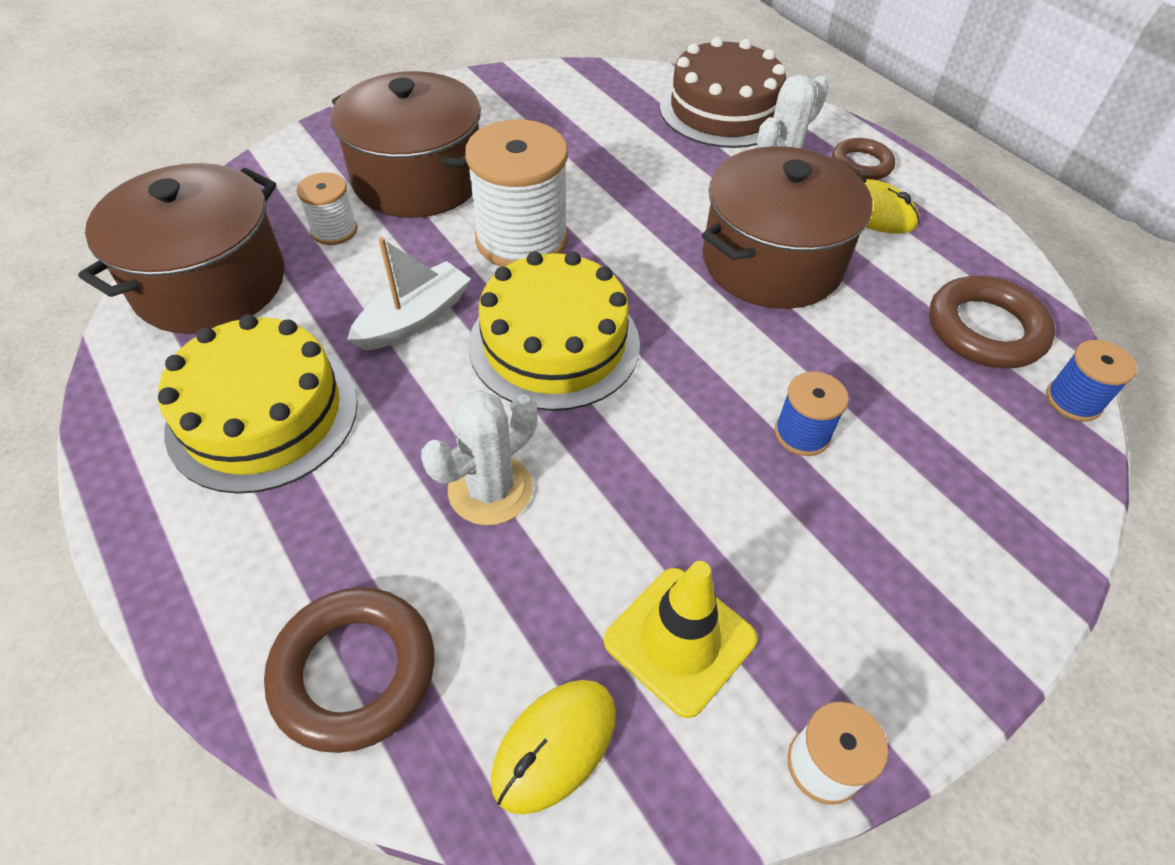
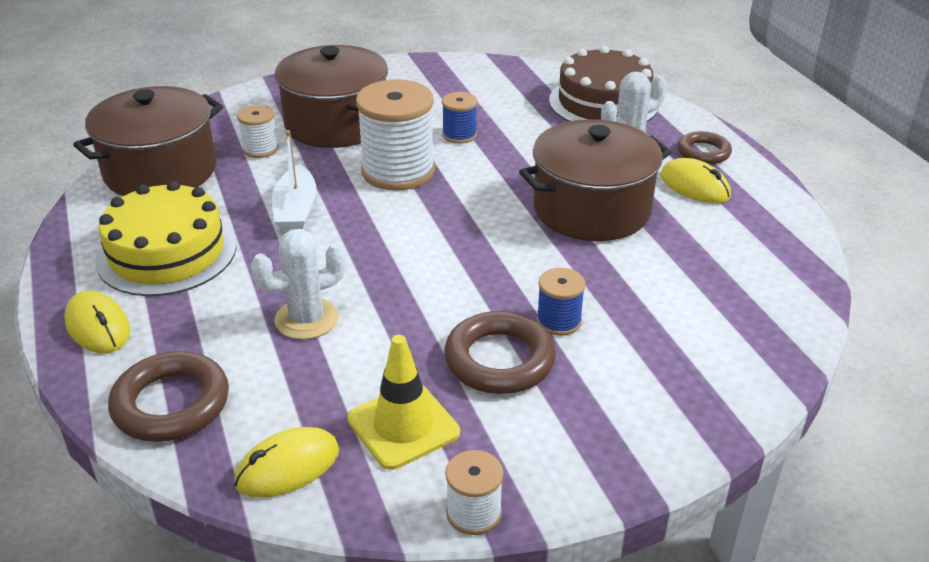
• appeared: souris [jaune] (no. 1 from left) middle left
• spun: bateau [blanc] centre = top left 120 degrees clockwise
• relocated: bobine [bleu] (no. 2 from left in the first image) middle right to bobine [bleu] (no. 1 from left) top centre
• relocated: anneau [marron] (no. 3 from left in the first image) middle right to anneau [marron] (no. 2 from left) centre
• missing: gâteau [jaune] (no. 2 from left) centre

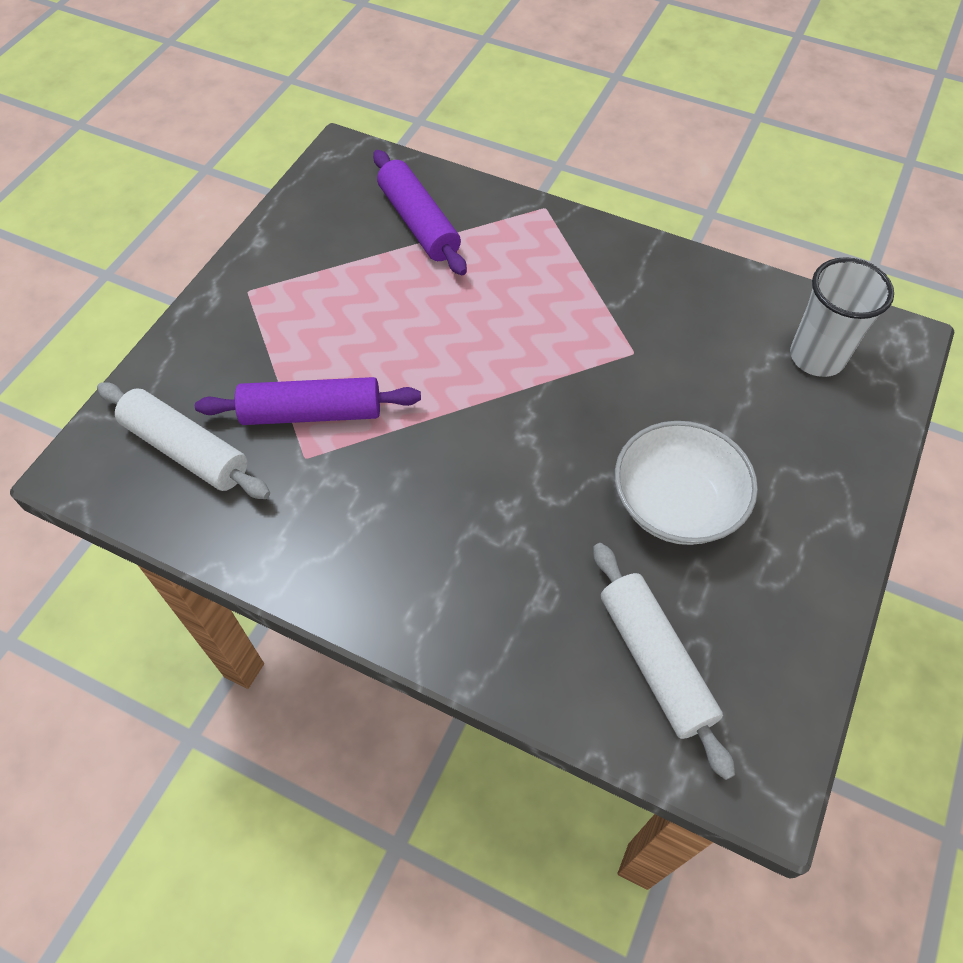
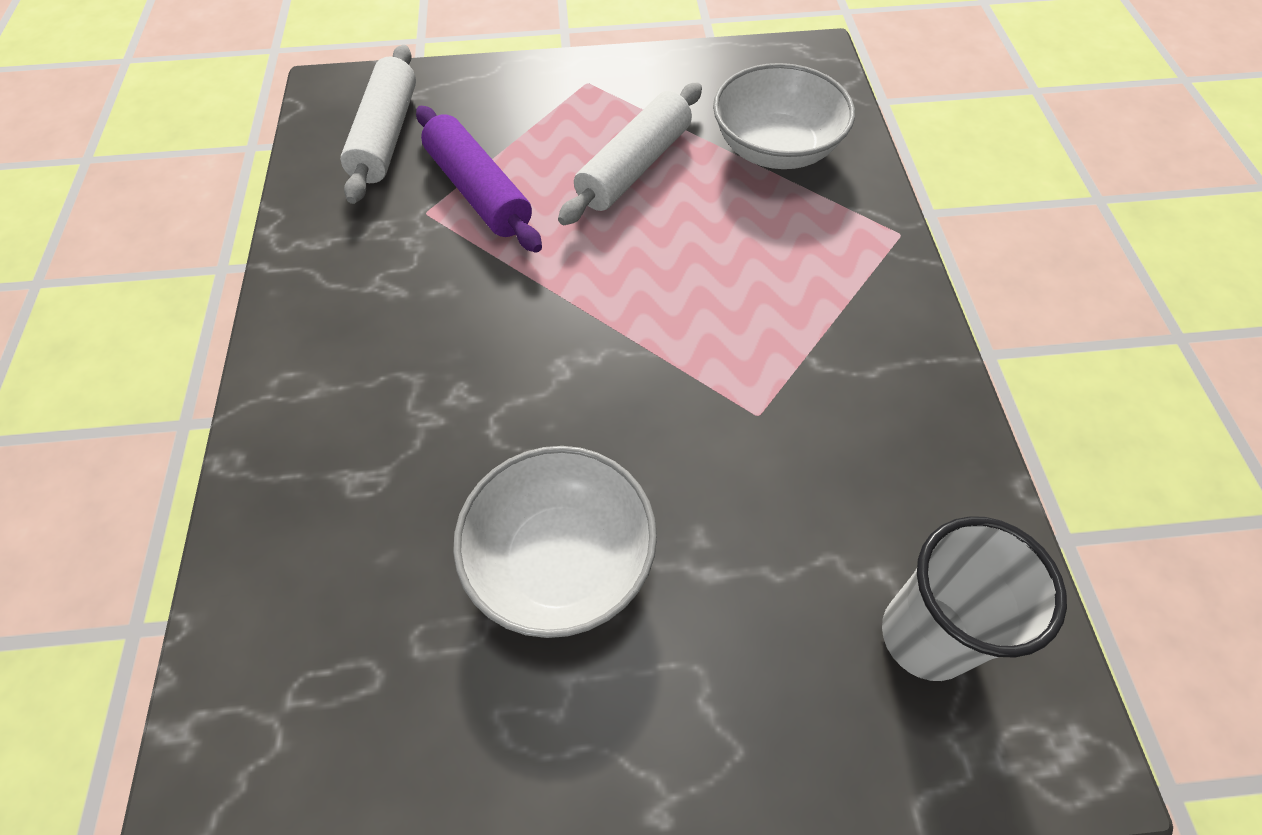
• relocated: rouleau à pâtisserie [blanc] (no. 2 from left) bottom right to top centre
• exchanged: rouleau à pâtisserie [violet] (no. 2 from left) top centre to bol [blanc] (no. 2 from left) top centre

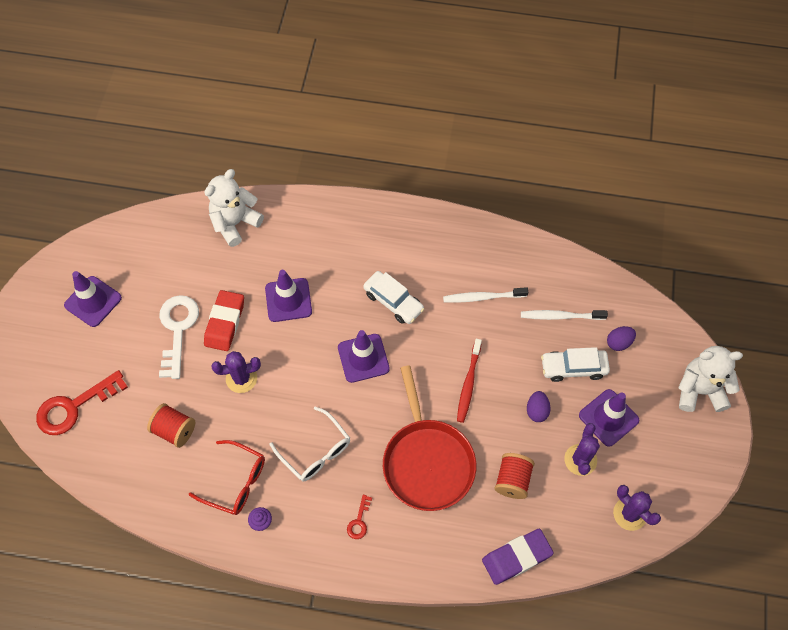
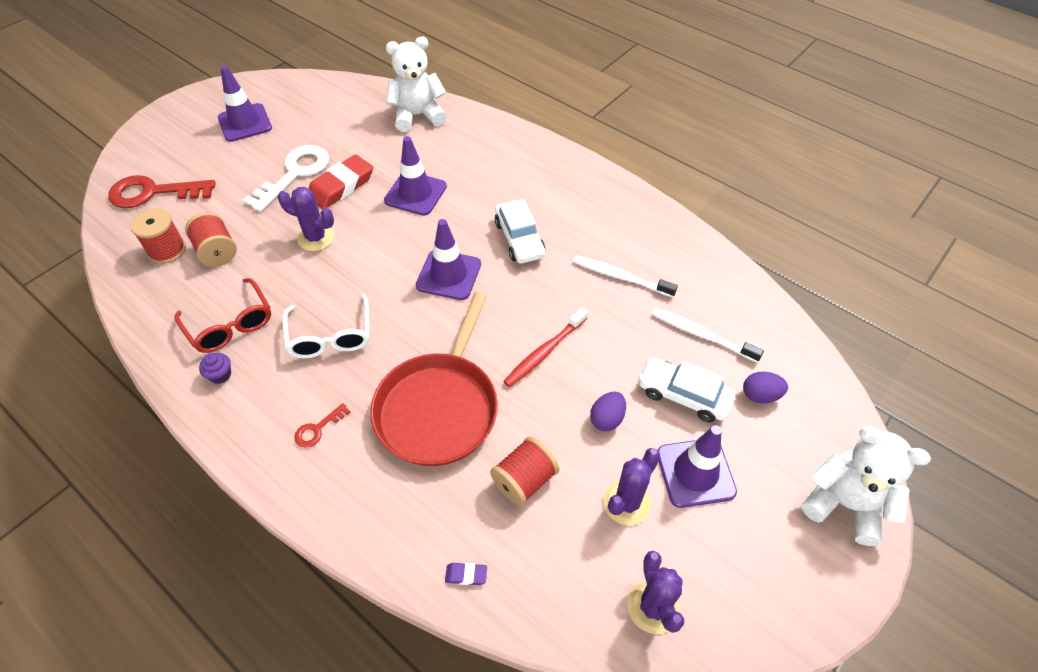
• appeared: bobine [rouge] (no. 1 from left) middle left
• size: gomme [violet] bottom centre = bottom centre x0.42

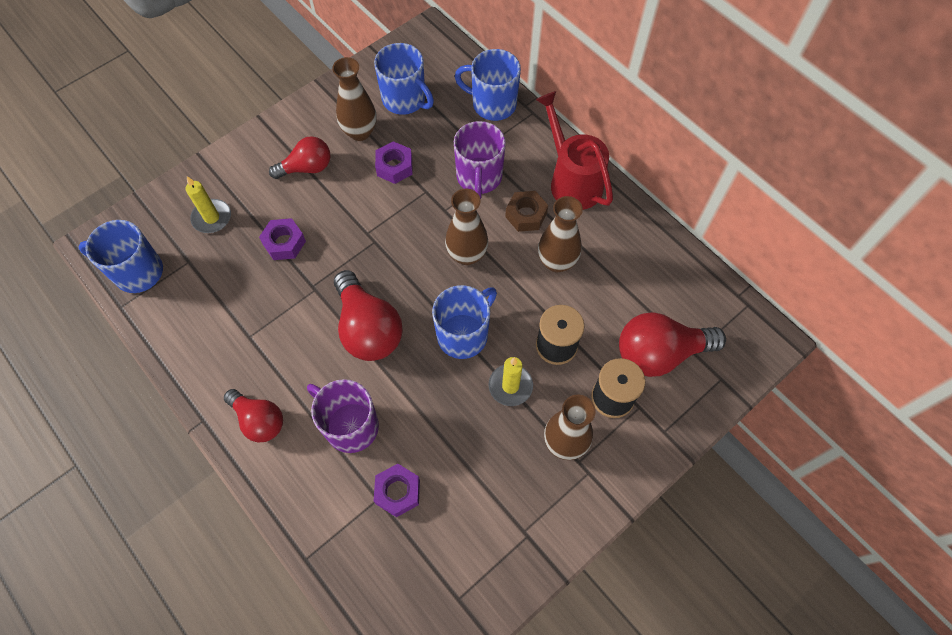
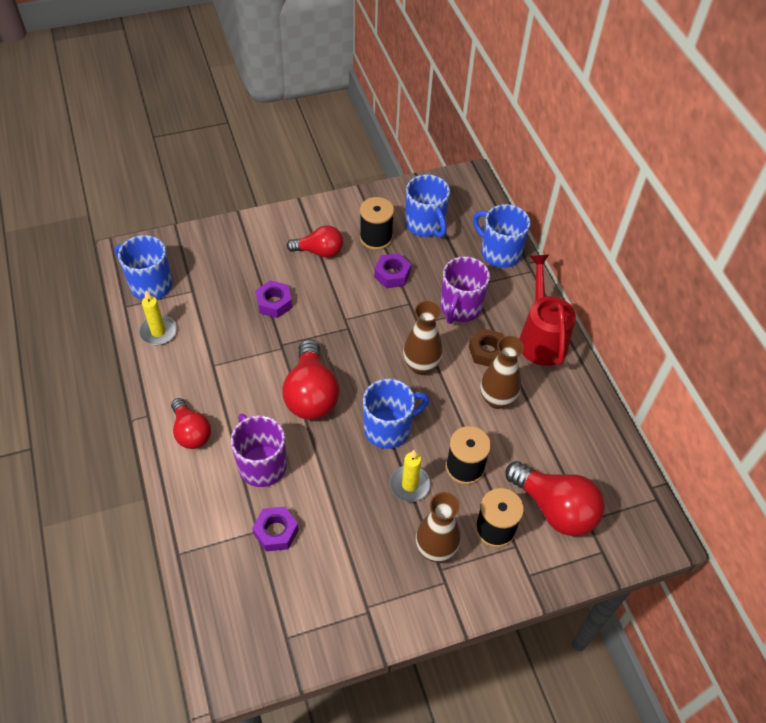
• relocated: bougie [jaune] (no. 1 from left) top left to middle left
• exchanged: vase [marron] (no. 1 from left) top centre to bobine [noir] (no. 1 from left) top centre
• spun: ampoule [rouge] (no. 4 from left) middle right = bottom right 150 degrees counterclockwise

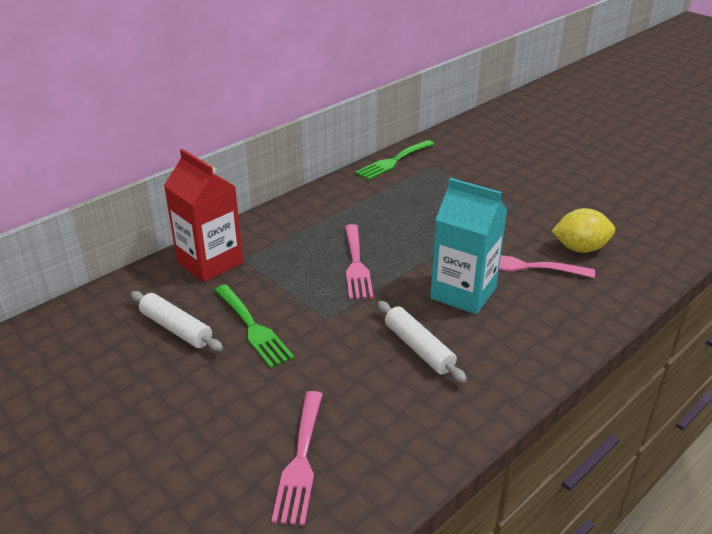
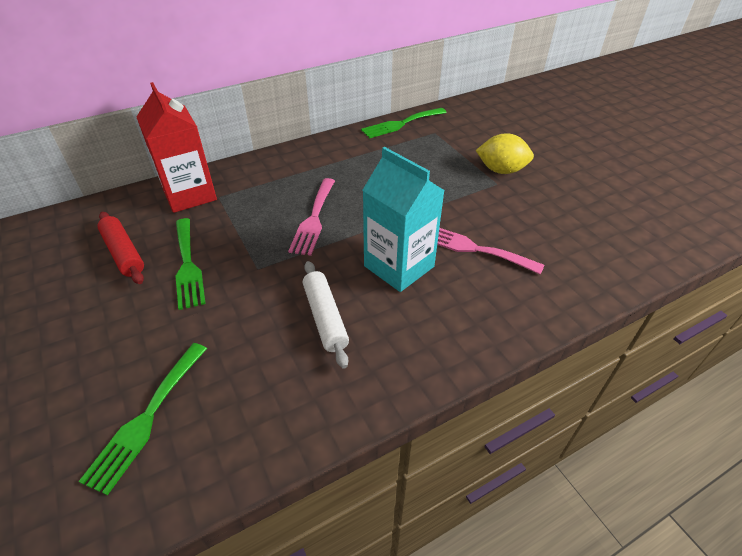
• colour: fourchette [rose] (no. 1 from left) bottom centre to fourchette [vert] (no. 1 from left) bottom left
• colour: rouleau à pâtisserie [blanc] (no. 1 from left) middle left to rouleau à pâtisserie [rouge] middle left
• relocated: citron [jaune] middle right to top right

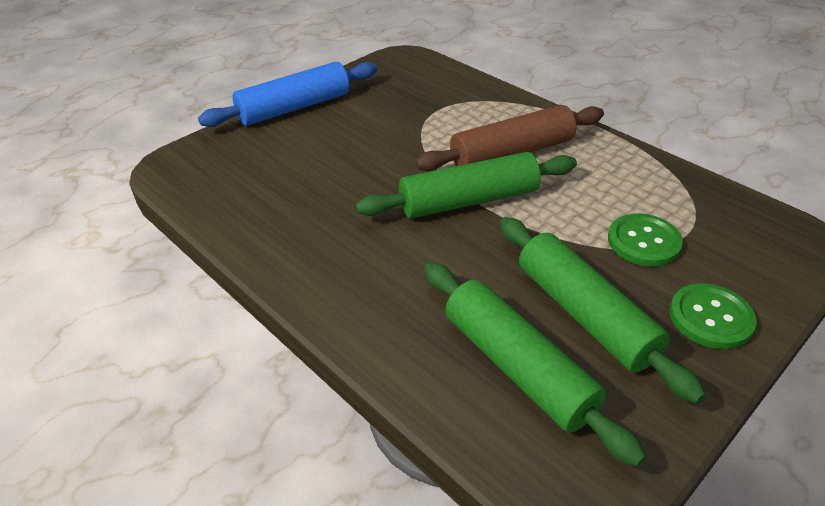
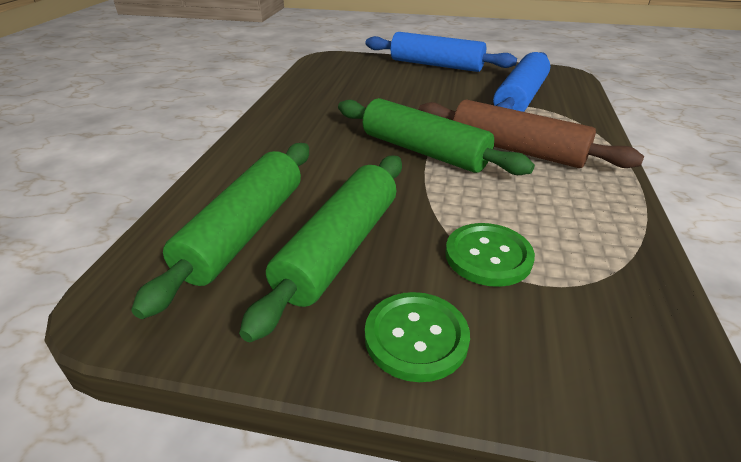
• appeared: rouleau à pâtisserie [bleu] (no. 2 from left) top right

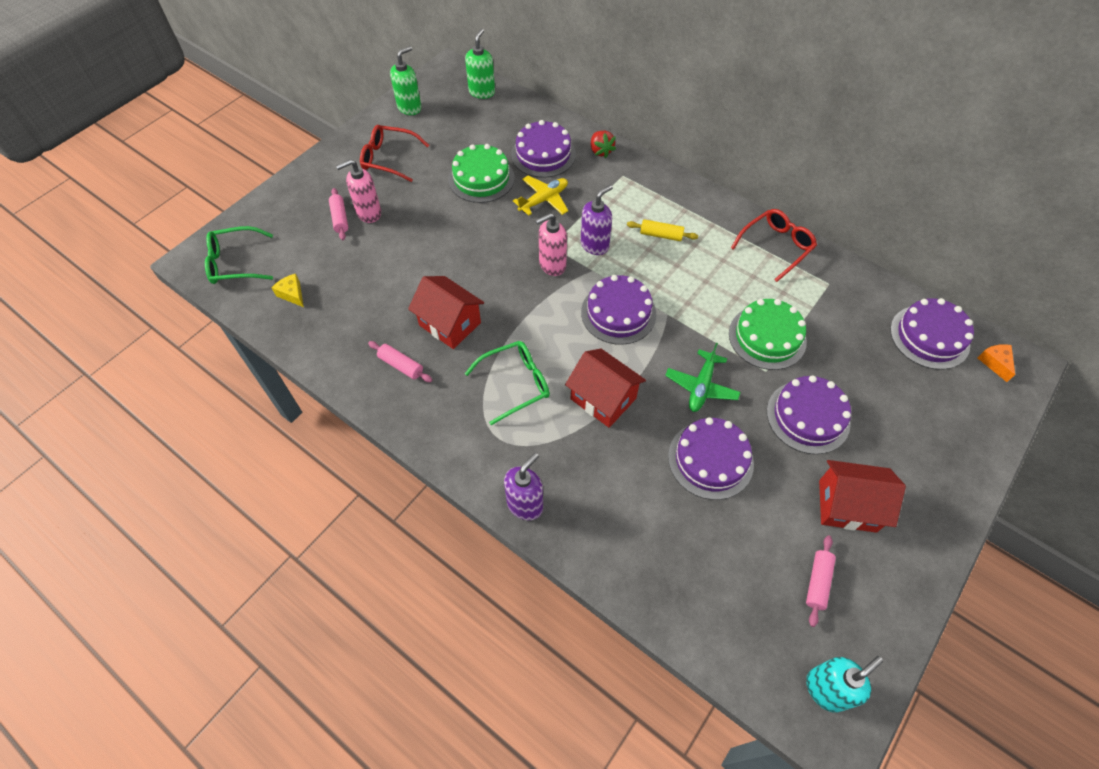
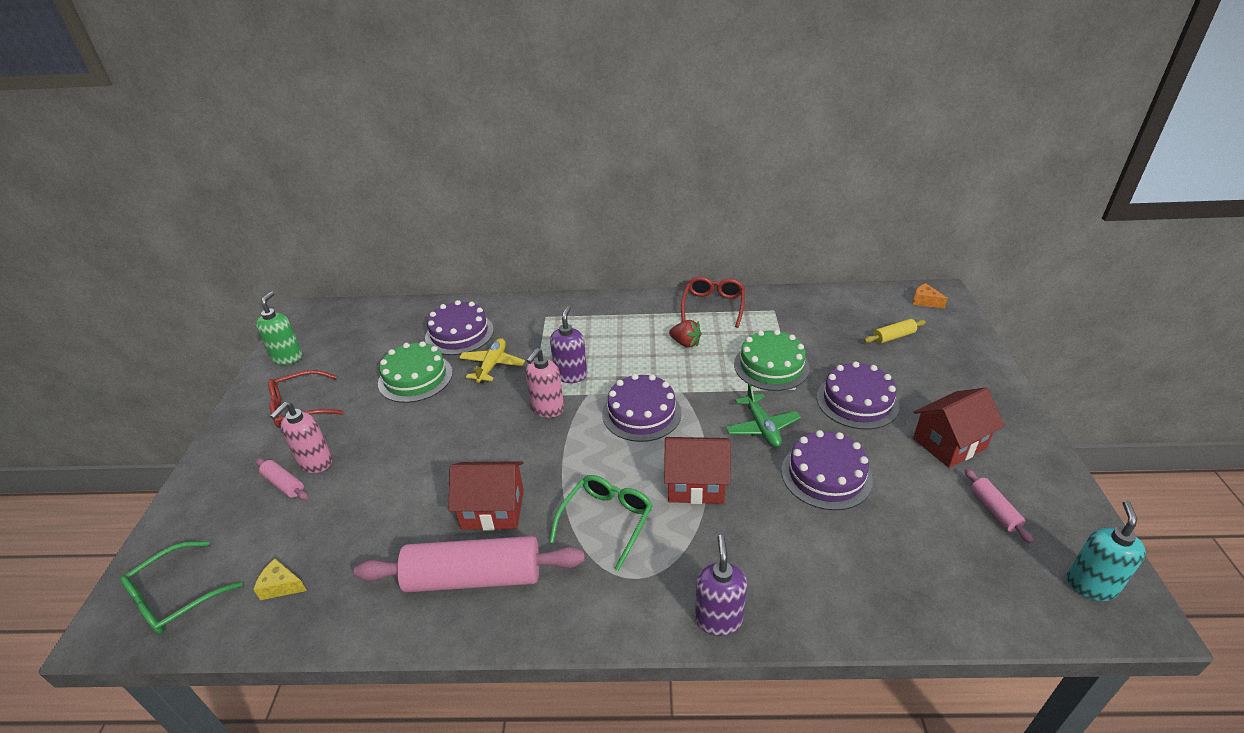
• size: rouleau à pâtisserie [rose] (no. 2 from left) centre = bottom centre x2.22
• relocated: fraise [rouge] top centre to centre
• relocated: rouleau à pâtisserie [jaune] top centre to middle right
• missing: distributeur de savon [vert] (no. 2 from left) top centre
• missing: gâteau [violet] (no. 5 from left) middle right

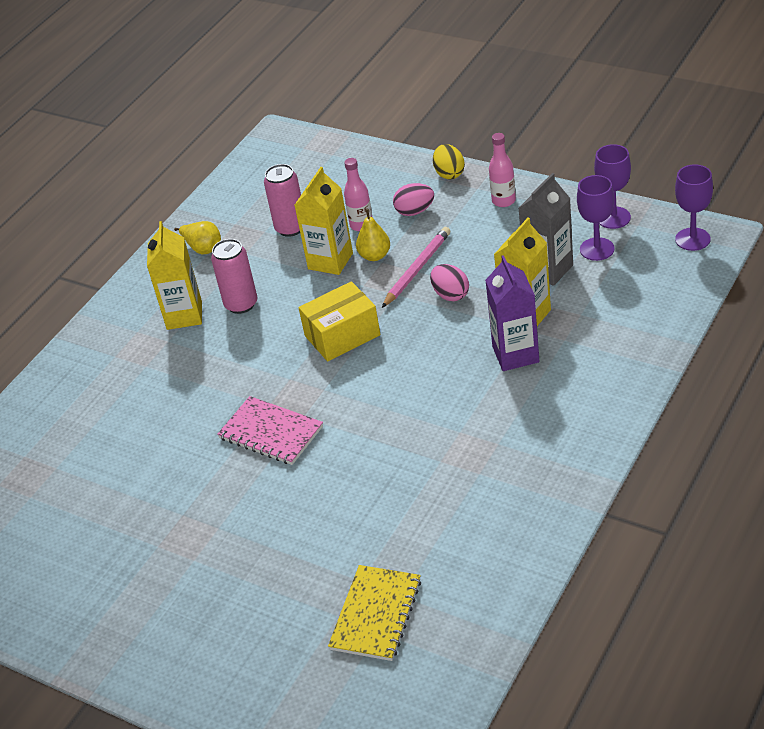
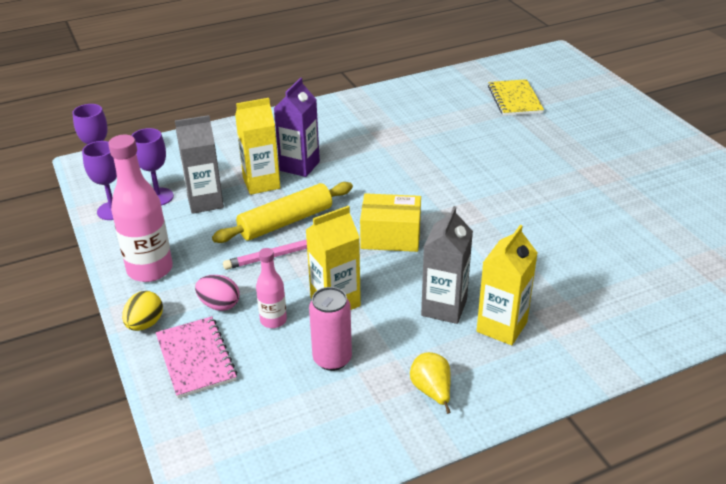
• size: bouteille [rose] (no. 2 from left in the first image) top centre = middle left x1.83
• relocated: carnet [rose] centre to bottom left
• exchanged: œuf [rose] (no. 2 from left) centre to rouleau à pâtisserie [jaune] centre
• exchanged: canette [rose] (no. 1 from left) middle left to brique de lait [gris] (no. 2 from left) centre
• spun: carnet [jaune] bottom centre = top right 60 degrees counterclockwise
• missing: poire [jaune] (no. 2 from left) top centre

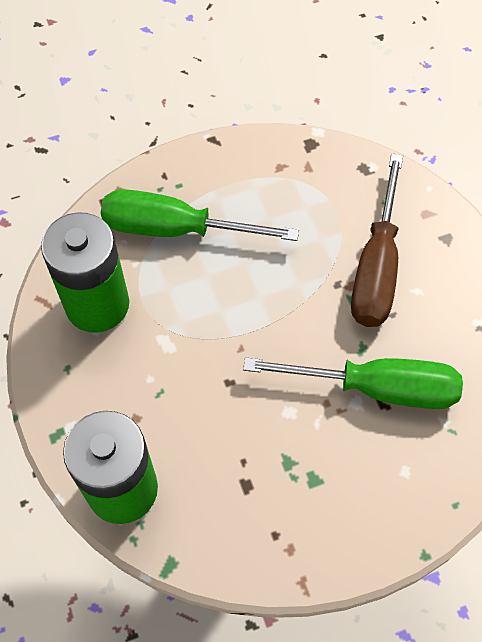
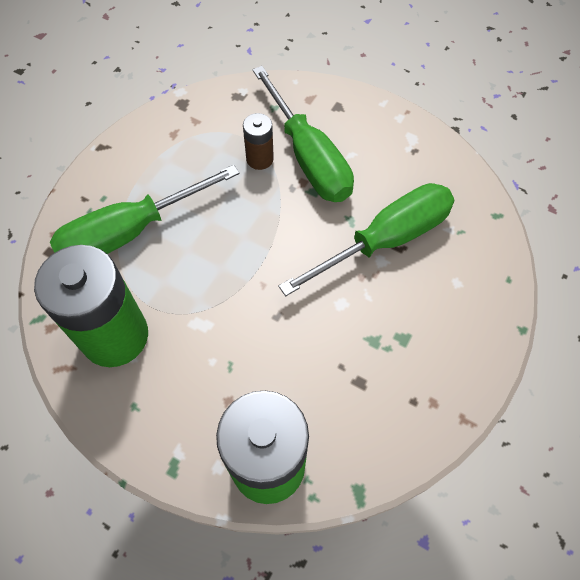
• appeared: pile [marron] top centre
• colour: tournevis [marron] middle right to tournevis [vert] (no. 2 from left) top centre

